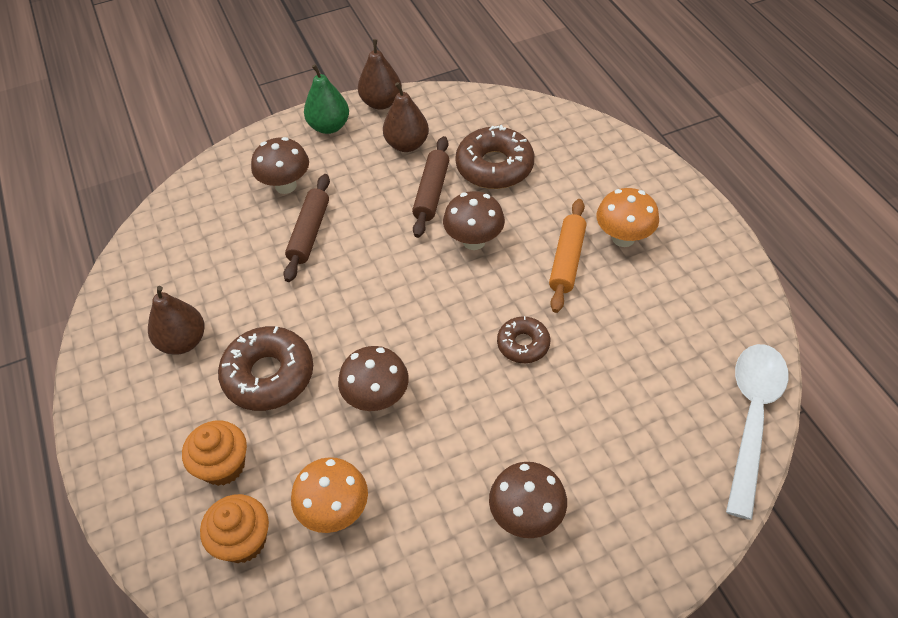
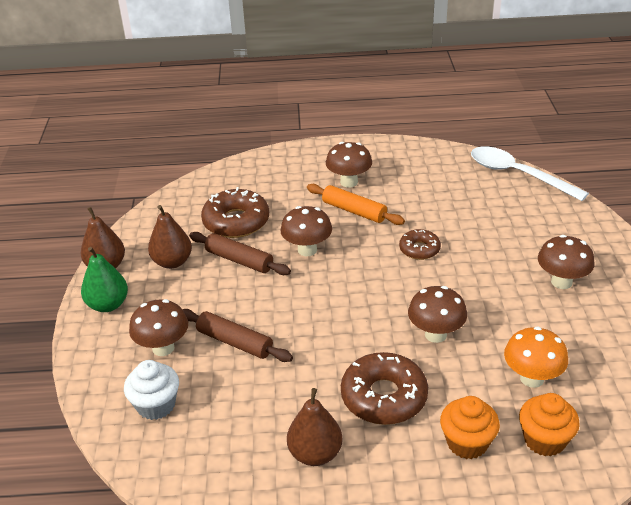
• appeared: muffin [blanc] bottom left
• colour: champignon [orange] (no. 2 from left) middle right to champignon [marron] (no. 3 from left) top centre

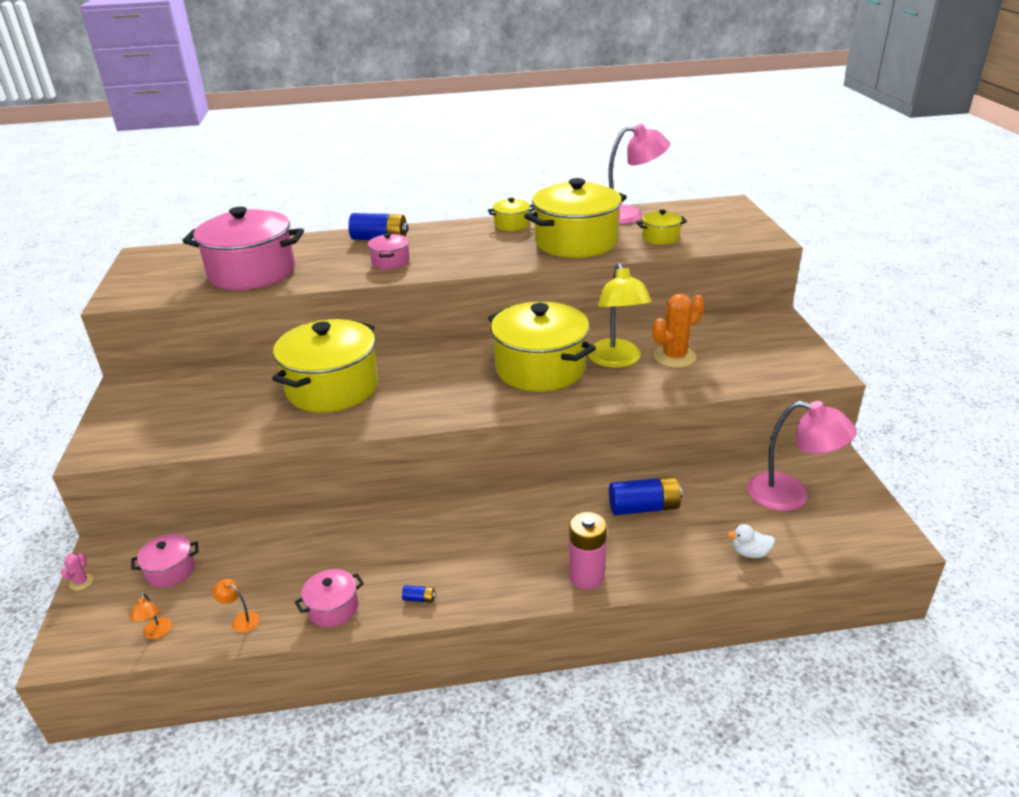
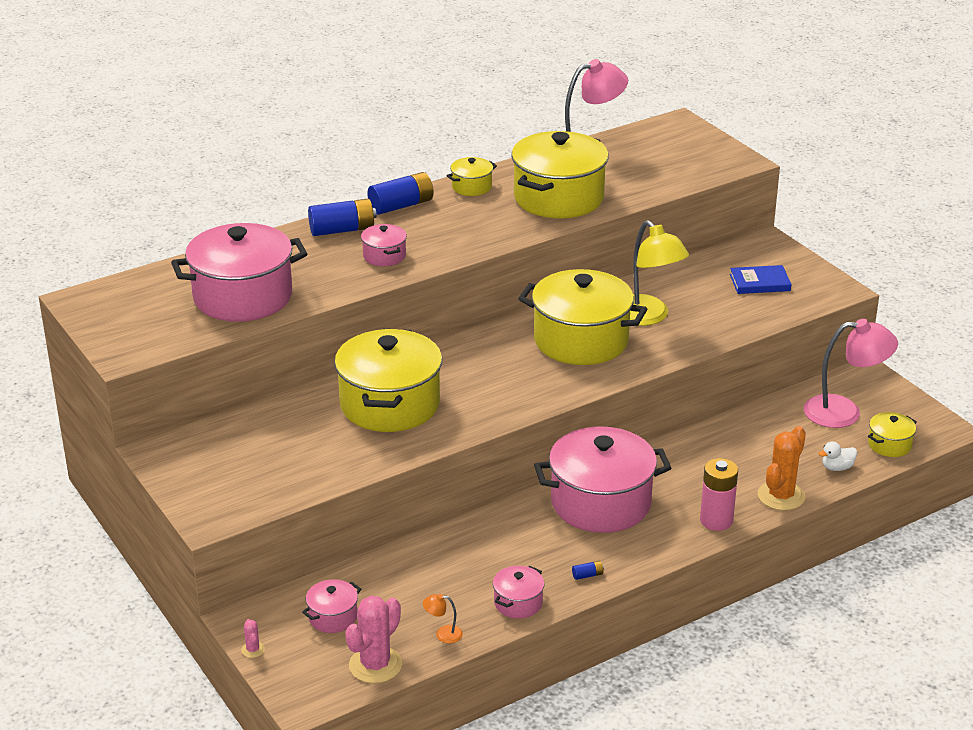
• exchanged: lampe [orange] (no. 1 from left) bottom left to cactus [rose] (no. 2 from left) bottom centre
• relocated: pile [bleu] (no. 3 from left in the first image) centre to pile [bleu] (no. 2 from left) top centre
• appeared: marmite [rose] (no. 5 from left) centre
• appeared: livre [bleu] middle right
• relocated: cactus [orange] centre to middle right
• relocated: marmite [jaune] (no. 5 from left) top centre to middle right

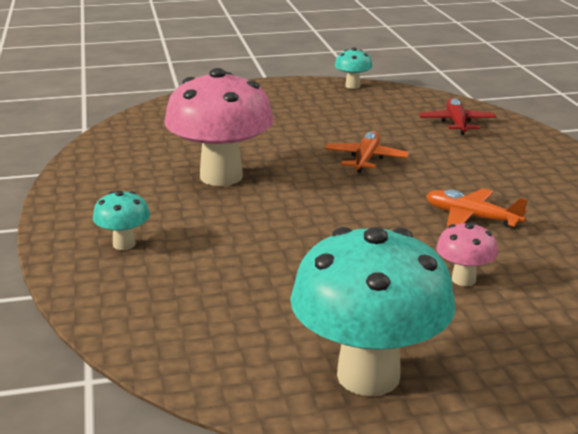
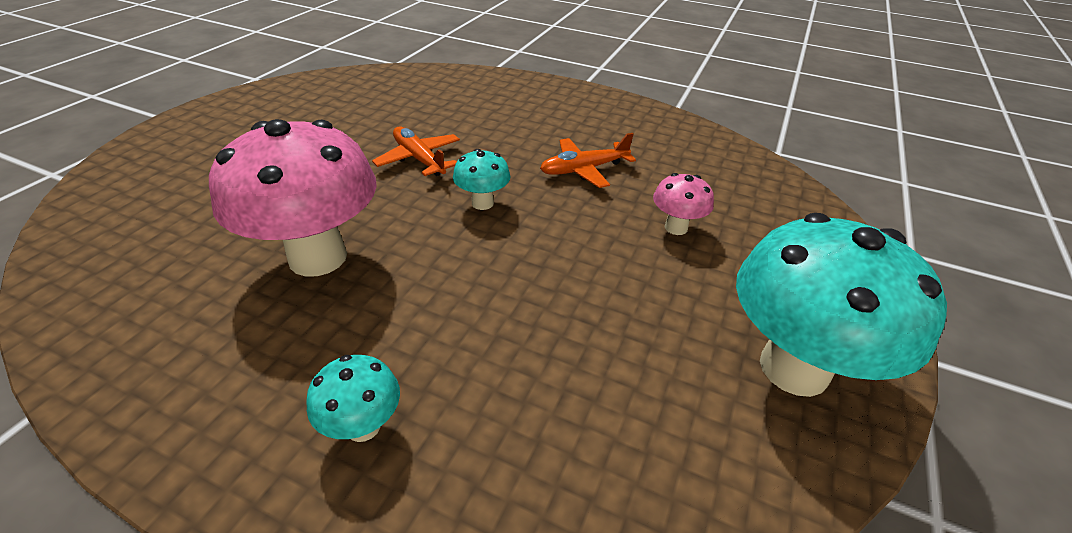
• relocated: champignon [turquoise] (no. 2 from left) top centre to centre
• missing: avion [rouge] top right

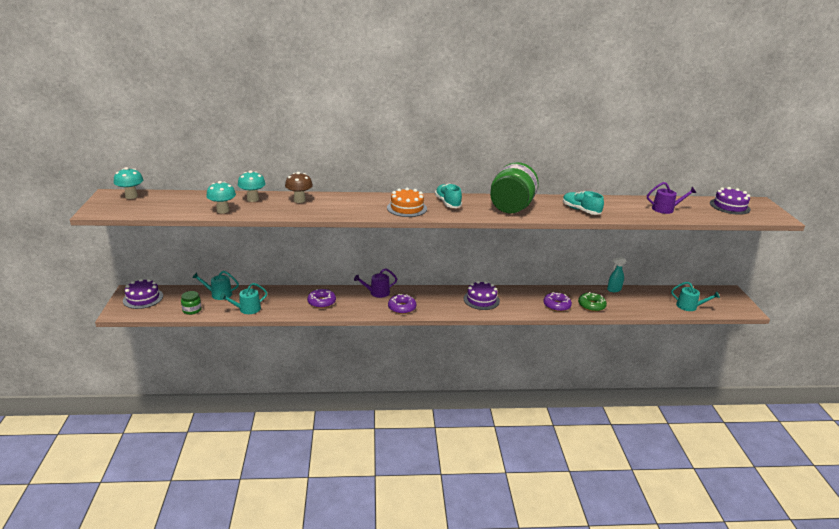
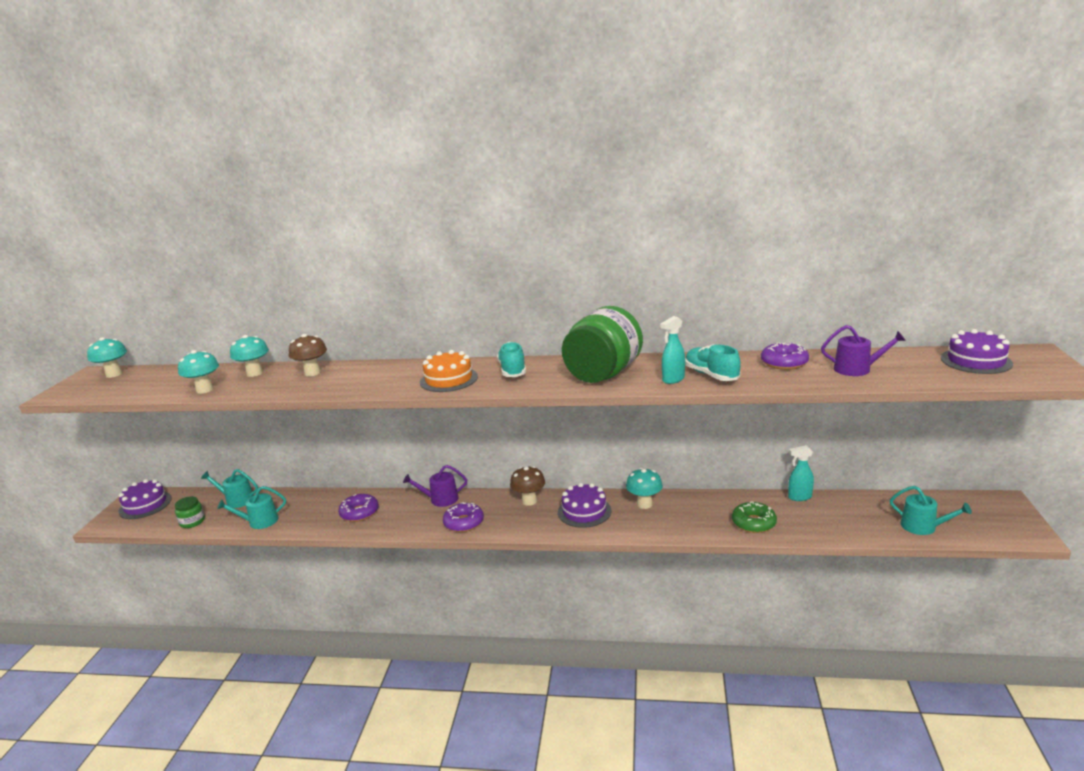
• appeared: champignon [marron] (no. 2 from left) centre
• appeared: champignon [turquoise] (no. 4 from left) centre
• appeared: vaporisateur [turquoise] (no. 1 from left) centre
• relocated: beignet [violet] (no. 3 from left) centre to middle right

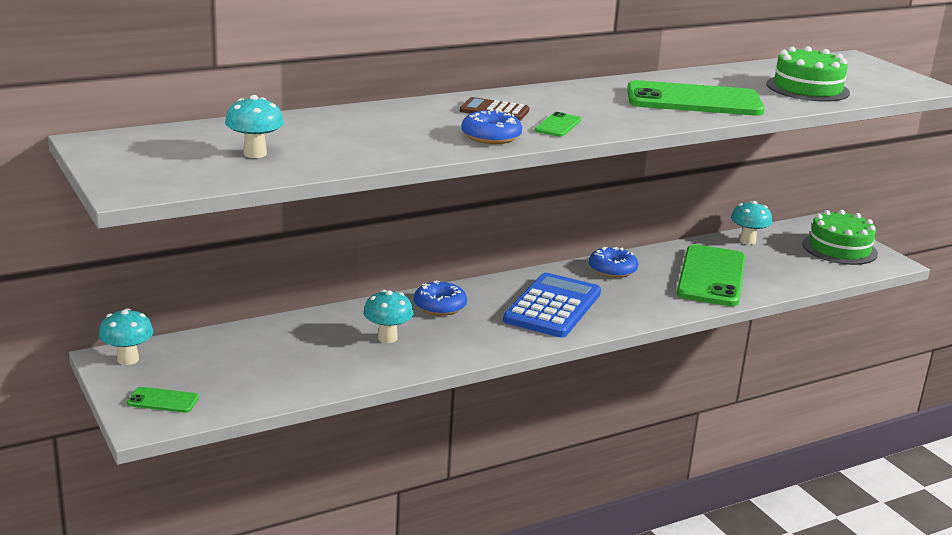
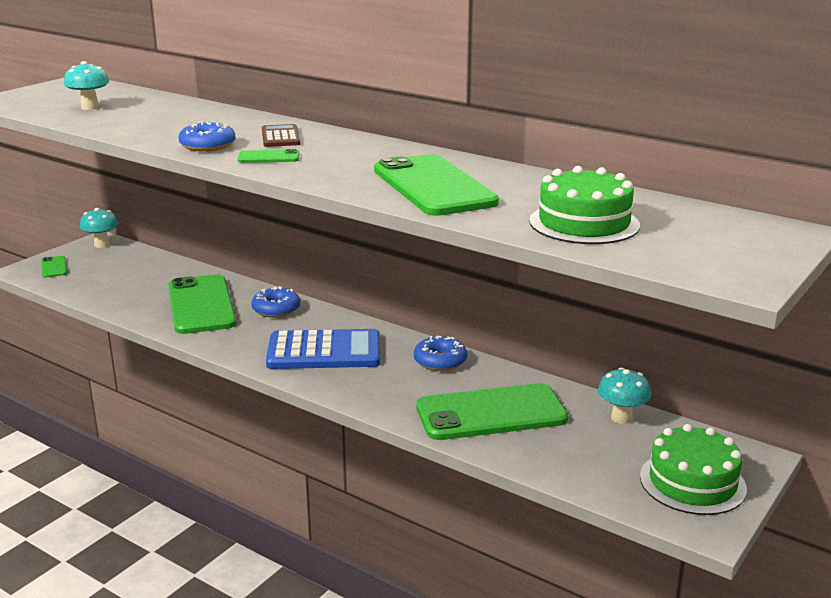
• exchanged: champignon [turquoise] (no. 3 from left) centre to téléphone [vert] (no. 2 from left) middle left

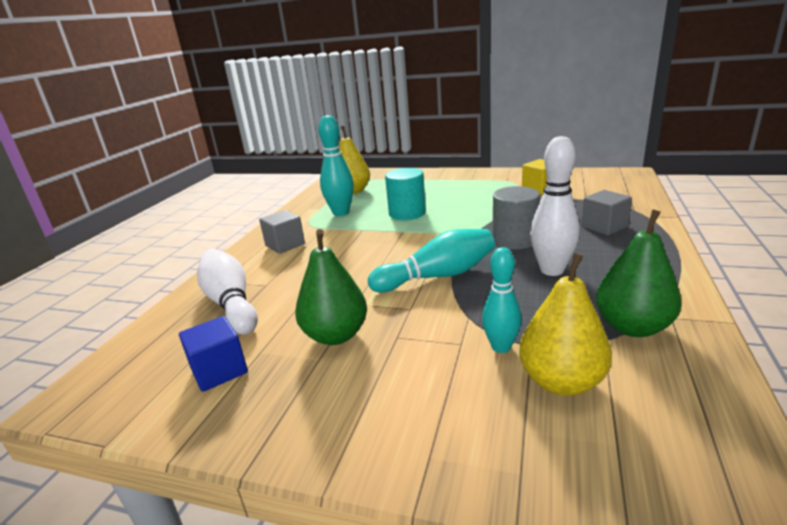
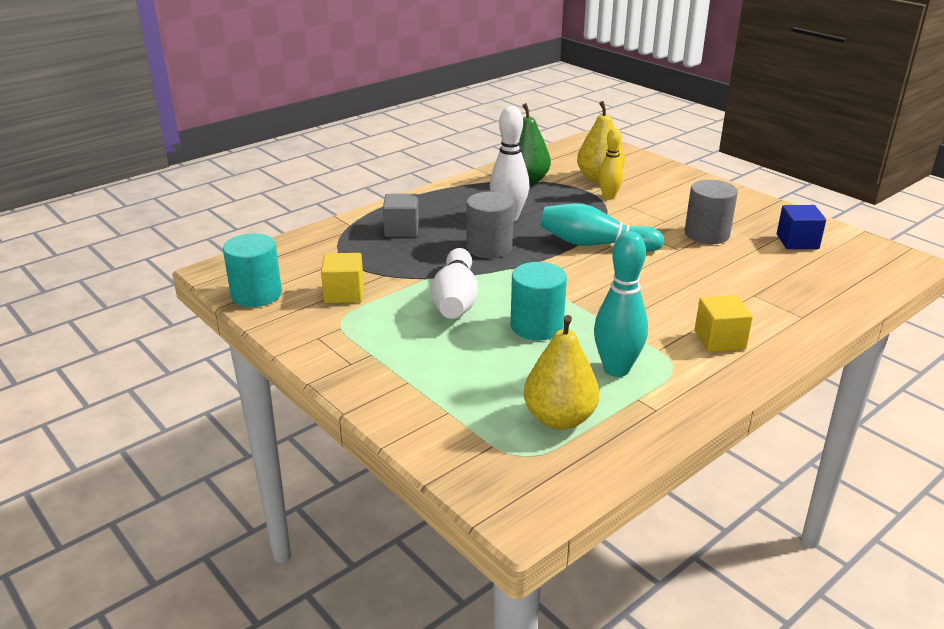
• appeared: cylindre [turquoise] (no. 1 from left) middle left
• relocated: quille [blanc] (no. 1 from left) middle left to centre
• colour: quille [turquoise] (no. 3 from left) centre to quille [jaune] top centre
• exchanged: poire [vert] (no. 1 from left) centre to cylindre [gris] (no. 2 from left) middle right
• colour: cube [gris] (no. 1 from left) centre to cube [jaune] (no. 2 from left) middle right

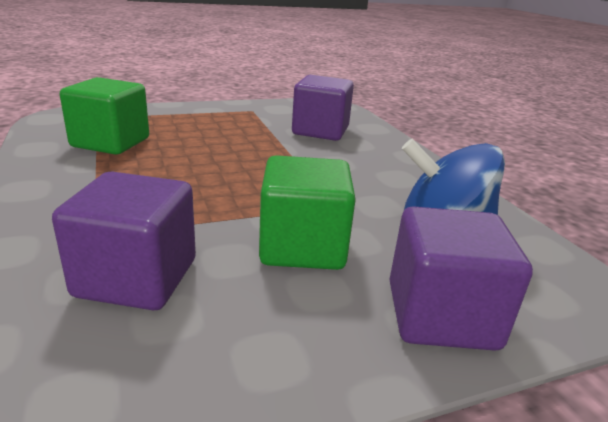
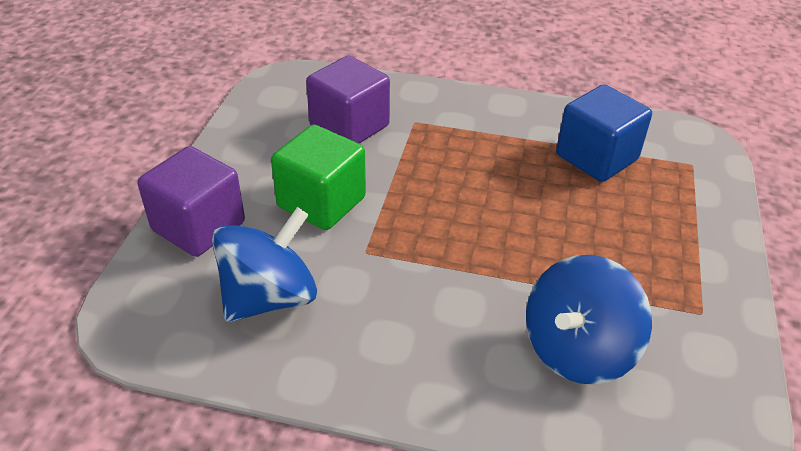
• exchanged: cube [violet] (no. 2 from left) top centre to toupie [bleu] (no. 2 from left) bottom right
• colour: cube [vert] (no. 1 from left) top left to cube [bleu] top right

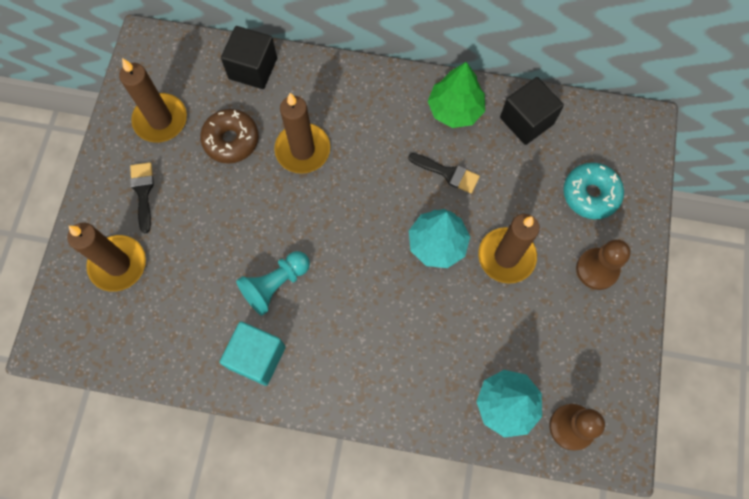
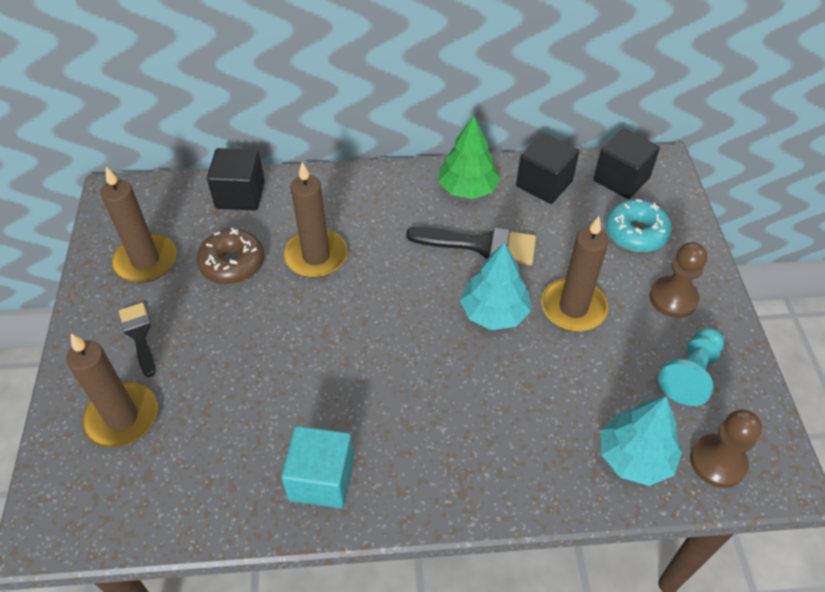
• size: pinceau [noir] (no. 2 from left) centre = centre x1.58
• appeared: cube [noir] (no. 3 from left) top right
• relocated: pion [turquoise] centre to middle right

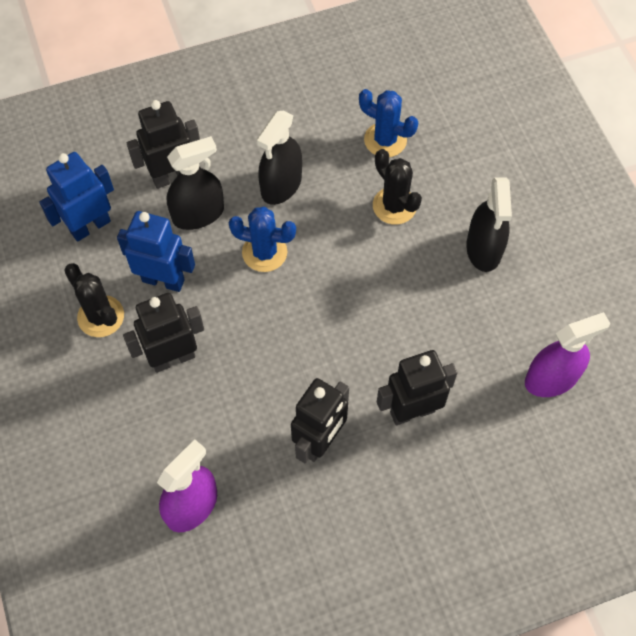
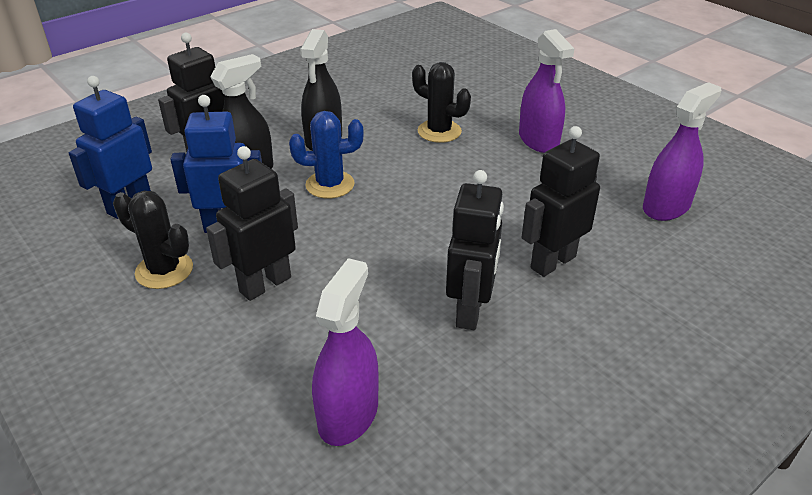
• colour: vaporisateur [noir] (no. 3 from left) middle right to vaporisateur [violet] (no. 2 from left) top right
• missing: cactus [bleu] (no. 2 from left) top centre

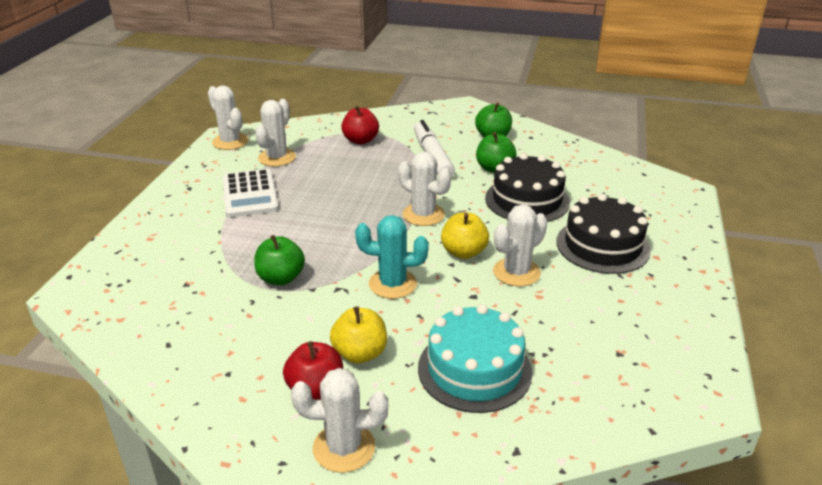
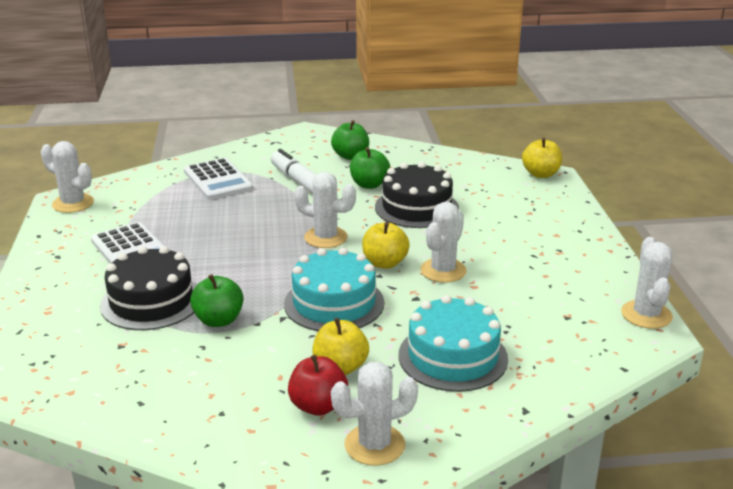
• relocated: gâteau [noir] (no. 2 from left in the first image) middle right to gâteau [noir] (no. 1 from left) middle left
• exchanged: pomme [rouge] (no. 2 from left) top centre to calculatrice [blanc] (no. 2 from left) middle left
• exchanged: cactus [turquoise] centre to gâteau [turquoise] (no. 1 from left) centre
• appeared: pomme [jaune] (no. 3 from left) top right
• relocated: cactus [blanc] (no. 2 from left in the first image) top centre to cactus [blanc] (no. 5 from left) middle right

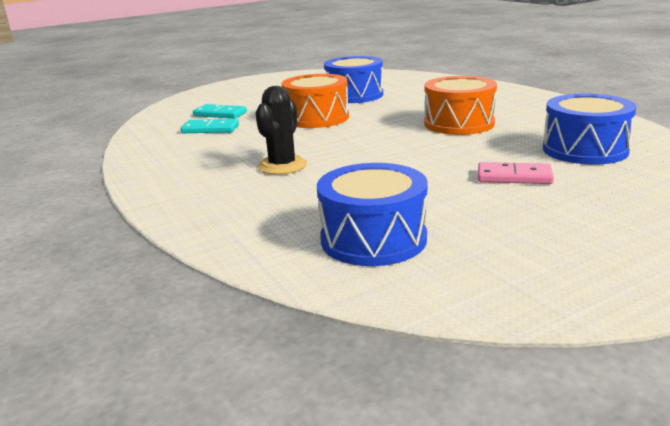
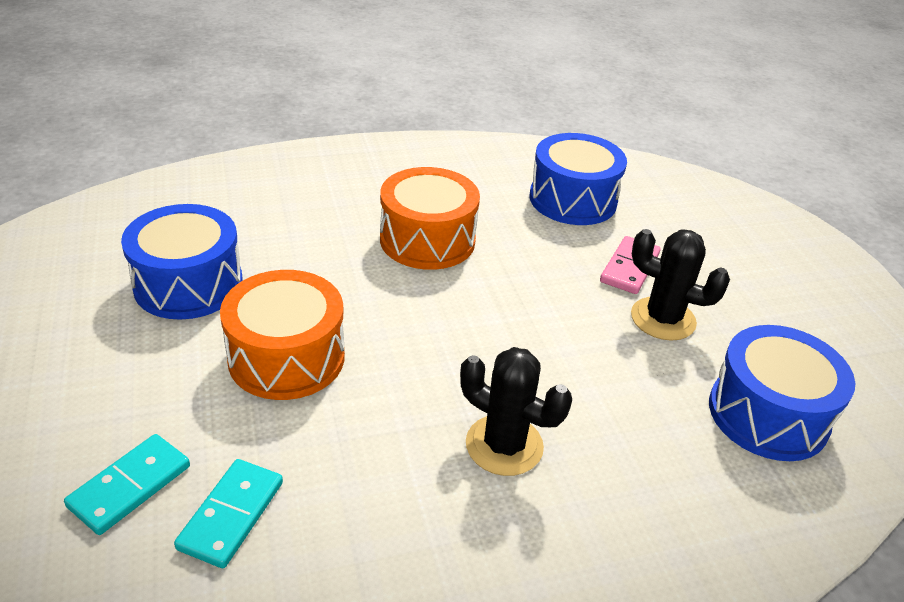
• appeared: cactus [noir] (no. 2 from left) middle right

